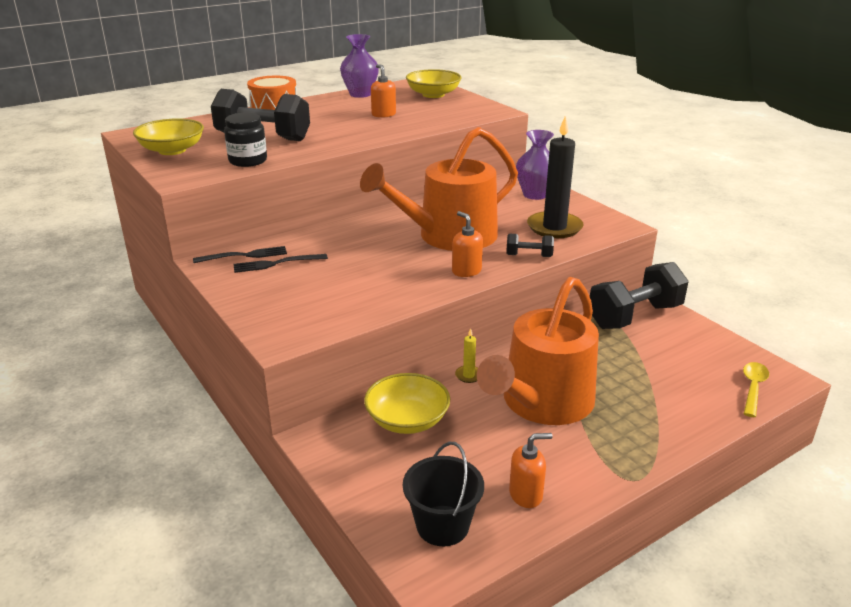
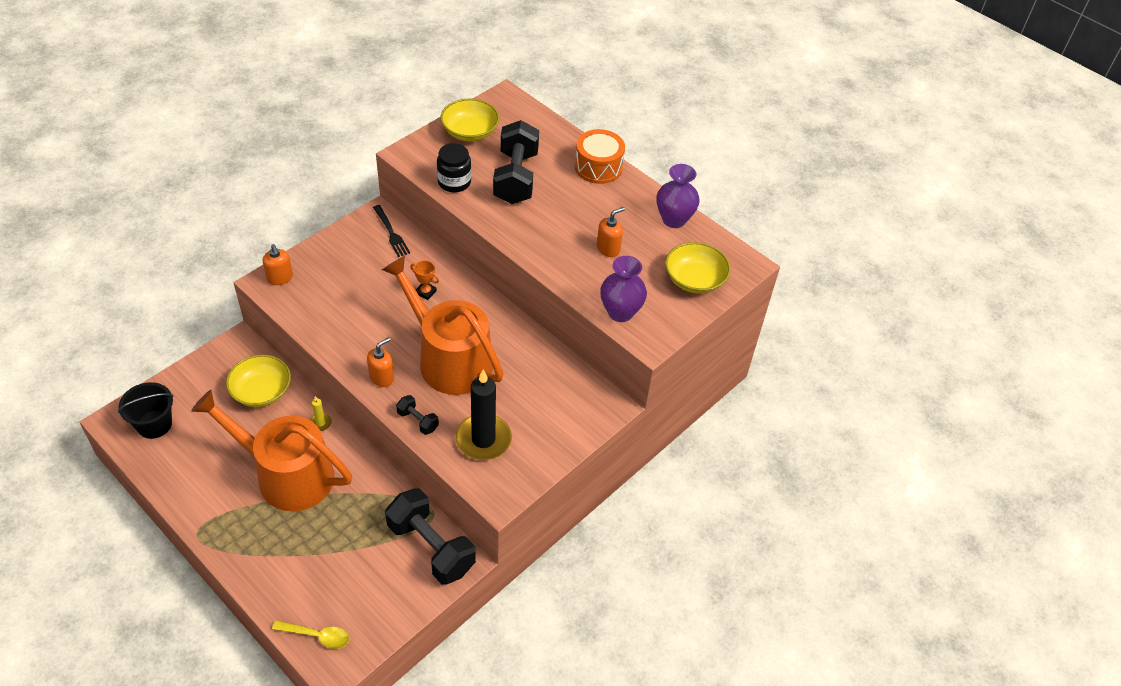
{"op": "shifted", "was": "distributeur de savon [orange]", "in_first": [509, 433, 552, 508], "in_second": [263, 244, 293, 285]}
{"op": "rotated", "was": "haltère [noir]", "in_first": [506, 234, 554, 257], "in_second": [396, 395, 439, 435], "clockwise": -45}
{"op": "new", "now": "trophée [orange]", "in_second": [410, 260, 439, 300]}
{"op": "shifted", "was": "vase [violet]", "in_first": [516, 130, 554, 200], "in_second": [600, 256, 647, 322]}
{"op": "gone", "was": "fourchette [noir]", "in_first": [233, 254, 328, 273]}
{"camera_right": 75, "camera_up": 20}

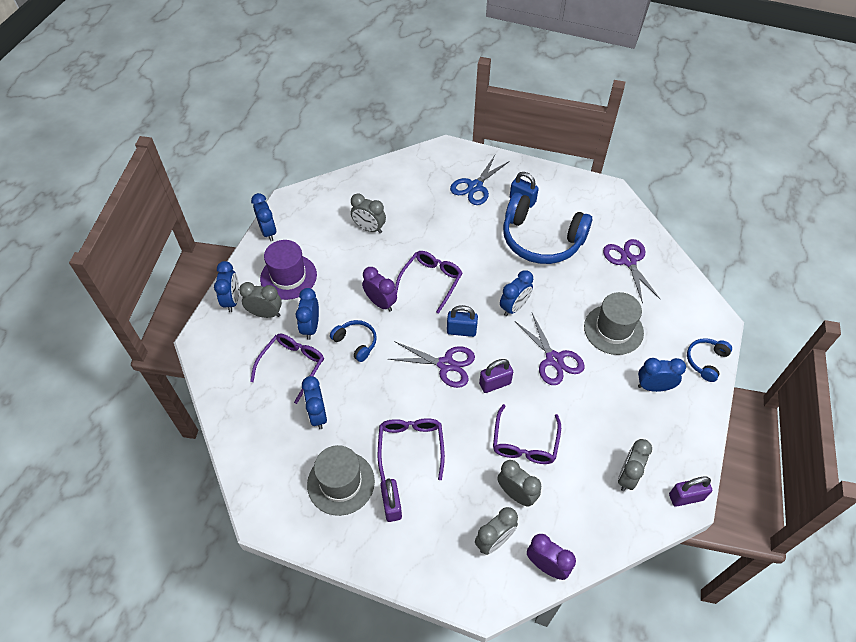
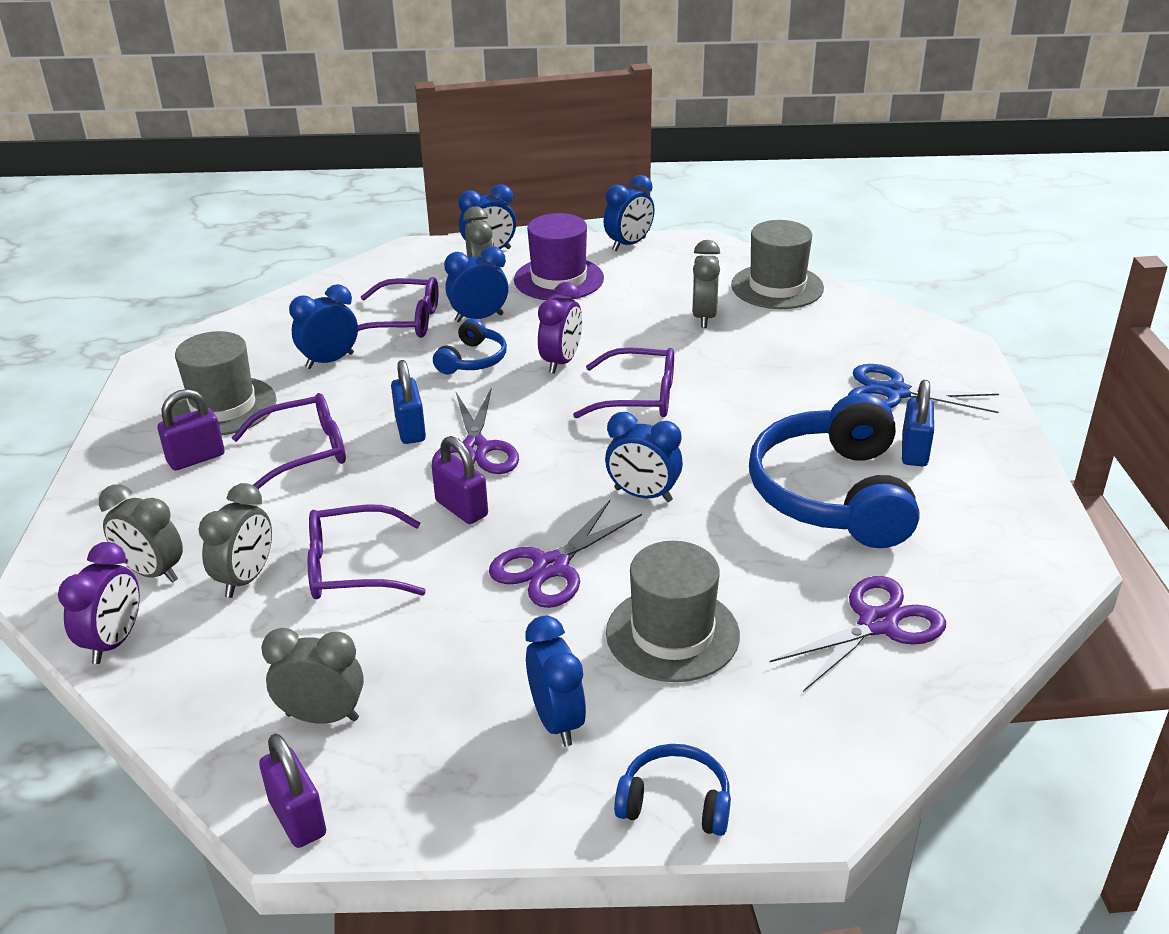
{"op": "shifted", "was": "cadenas [bleu]", "in_first": [447, 305, 478, 337], "in_second": [391, 360, 426, 444]}
{"op": "new", "now": "chapeau [gris]", "in_second": [731, 220, 824, 309]}
{"camera_right": 70, "camera_up": -20}

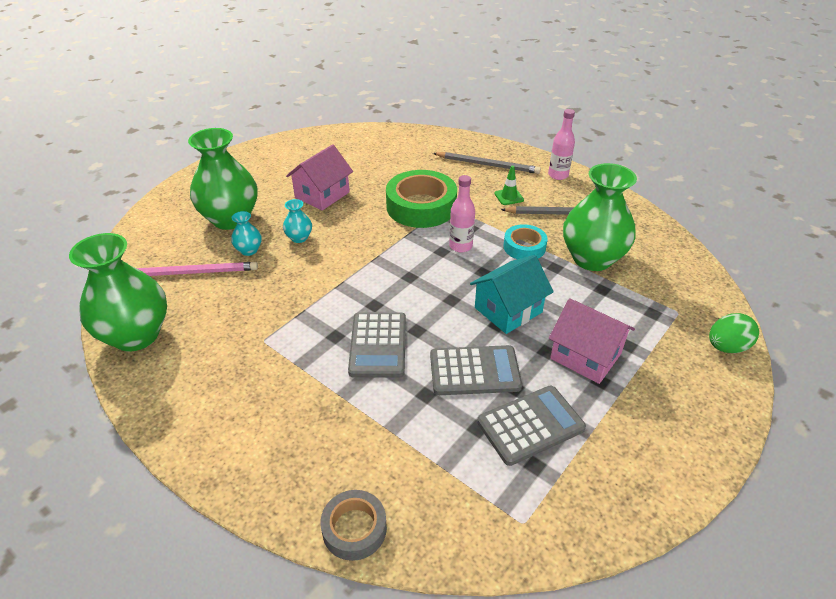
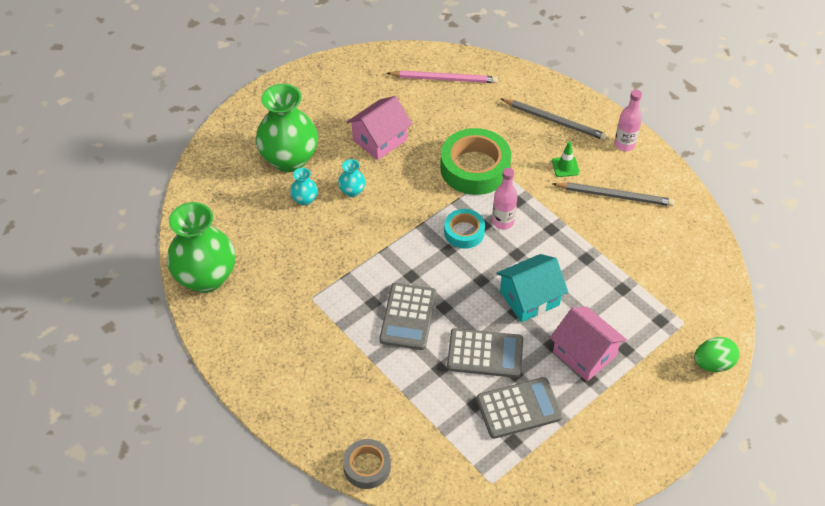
{"op": "shifted", "was": "crayon [rose]", "in_first": [136, 262, 258, 276], "in_second": [387, 71, 498, 83]}
{"op": "shifted", "was": "ruban adhésif [turquoise]", "in_first": [503, 224, 548, 259], "in_second": [444, 209, 485, 249]}
{"op": "gone", "was": "vase [vert]", "in_first": [563, 163, 637, 271]}
{"camera_right": 10, "camera_up": 10}

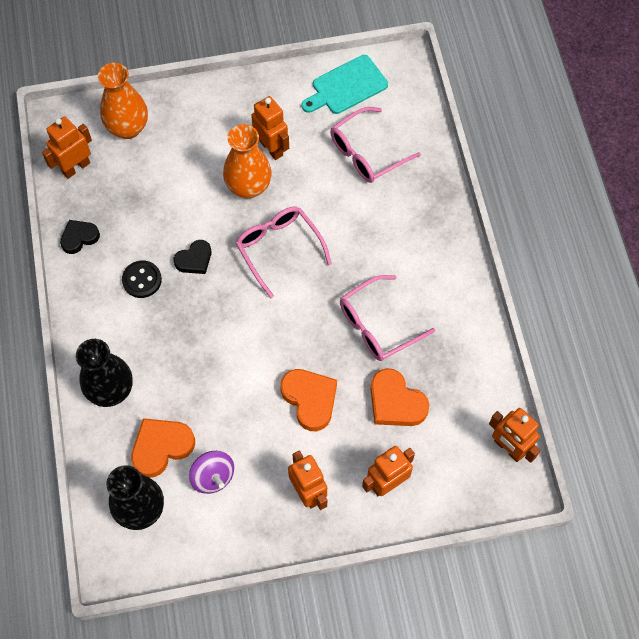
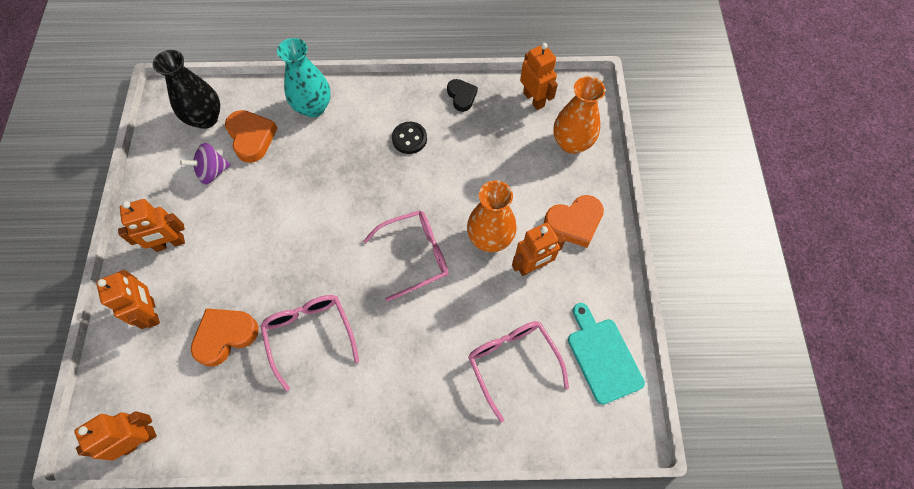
{"op": "repainted", "was": "vase [noir]", "now": "vase [turquoise]", "in_first": [76, 339, 133, 407], "in_second": [277, 38, 331, 117]}
{"op": "shifted", "was": "cœur [orange]", "in_first": [280, 369, 337, 431], "in_second": [544, 195, 604, 248]}
{"op": "gone", "was": "cœur [noir]", "in_first": [174, 240, 211, 274]}
{"camera_right": 100, "camera_up": 0}

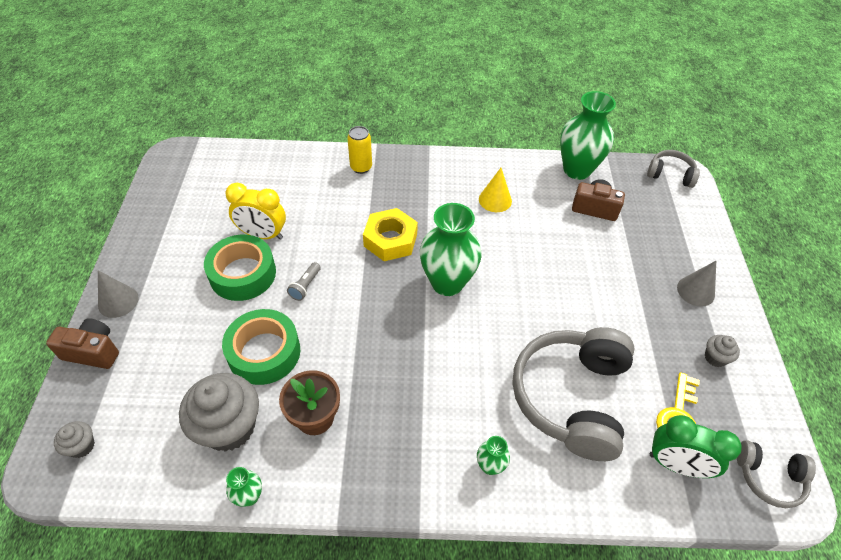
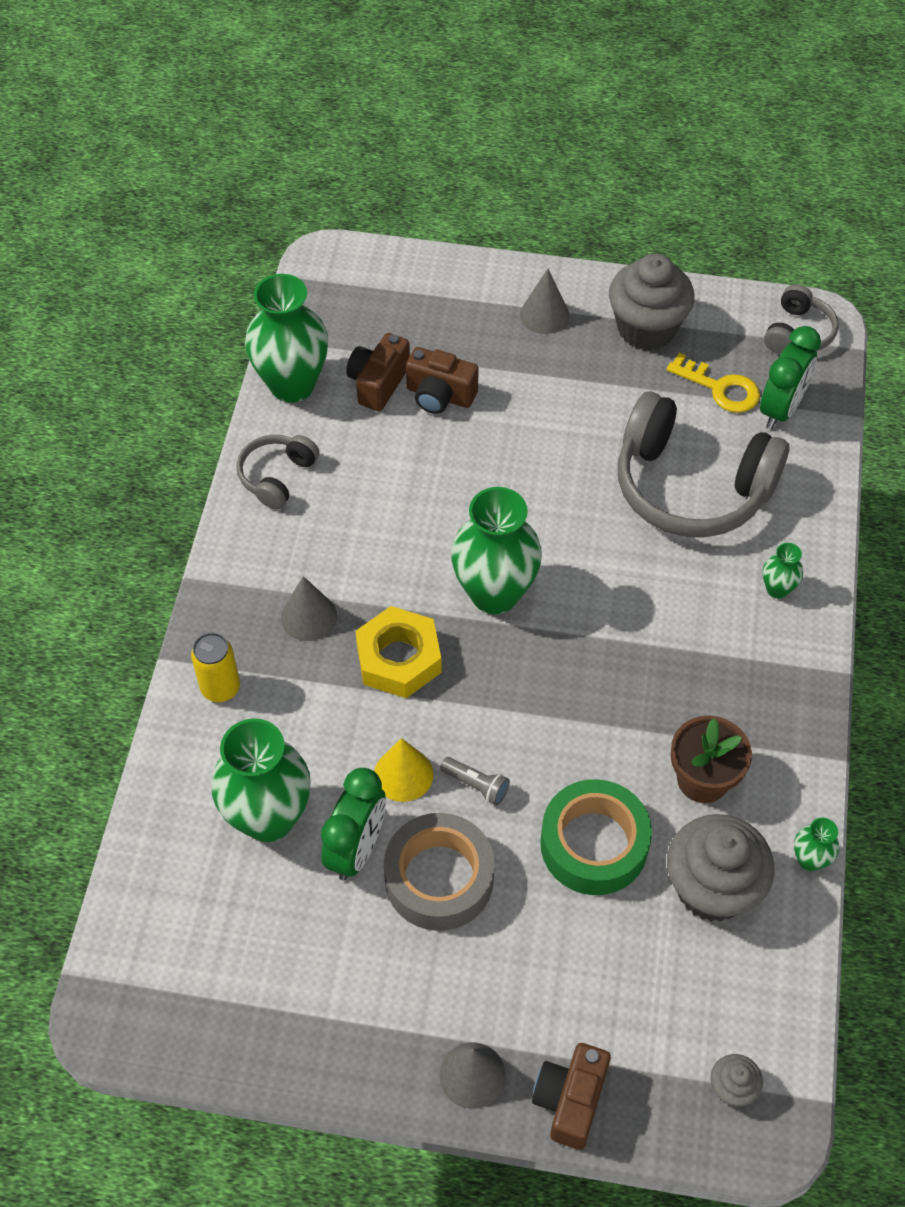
{"op": "new", "now": "vase [vert]", "in_second": [211, 718, 311, 842]}
{"op": "shifted", "was": "casque audio [gris]", "in_first": [647, 150, 700, 188], "in_second": [237, 434, 320, 510]}
{"op": "new", "now": "cône [gris]", "in_second": [281, 576, 337, 641]}
{"op": "repainted", "was": "réveil [jaune]", "now": "réveil [vert]", "in_first": [225, 183, 286, 240], "in_second": [321, 768, 386, 881]}
{"op": "shifted", "was": "cône [jaune]", "in_first": [479, 168, 512, 212], "in_second": [374, 738, 434, 802]}
{"op": "repainted", "was": "ruban adhésif [vert]", "now": "ruban adhésif [gris]", "in_first": [204, 235, 276, 301], "in_second": [384, 813, 495, 931]}
{"op": "new", "now": "appareil photo [marron]", "in_second": [406, 347, 479, 414]}
{"op": "scaled", "was": "muffin [gris]", "in_first": [705, 335, 740, 367], "in_second": [609, 254, 695, 350], "ratio": 2.16}
{"camera_right": -80, "camera_up": 5}

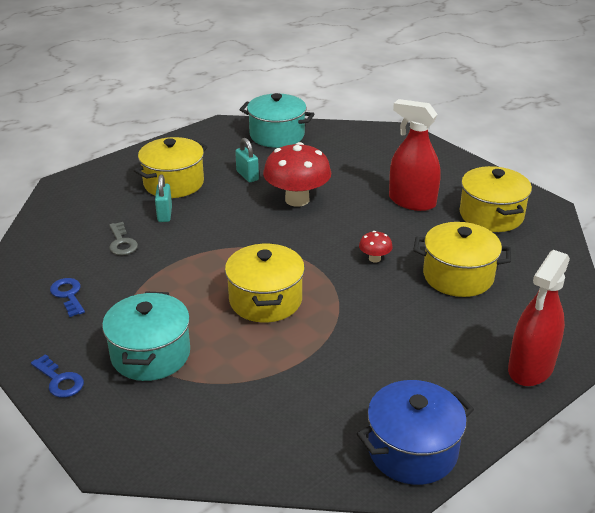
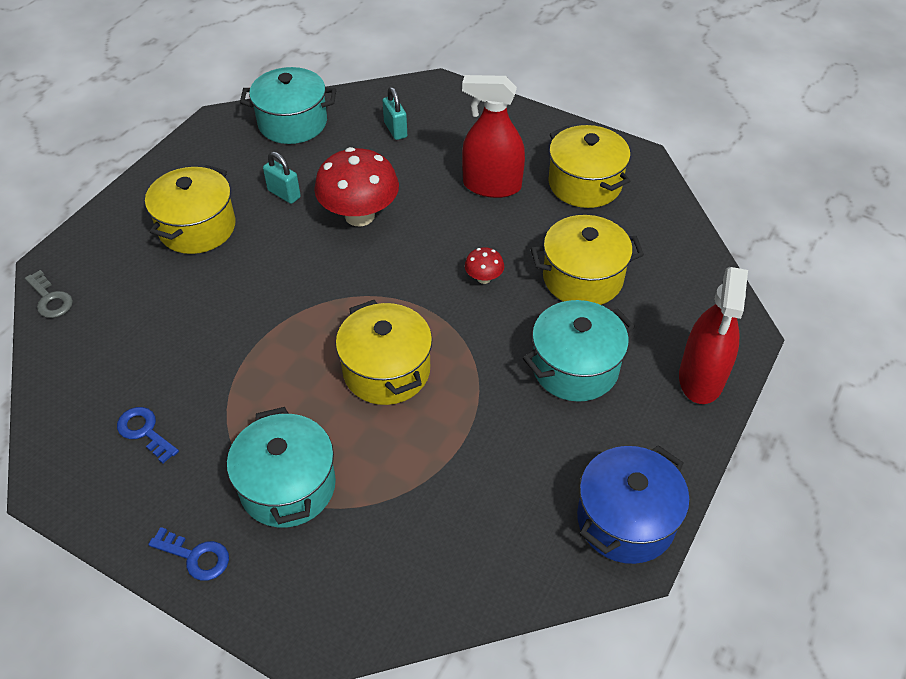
{"op": "shifted", "was": "clé [gris]", "in_first": [109, 222, 138, 255], "in_second": [25, 270, 73, 318]}
{"op": "shifted", "was": "cadenas [turquoise]", "in_first": [155, 174, 172, 222], "in_second": [382, 87, 407, 140]}
{"op": "new", "now": "marmite [turquoise]", "in_second": [523, 300, 635, 402]}
{"camera_right": -20, "camera_up": 15}

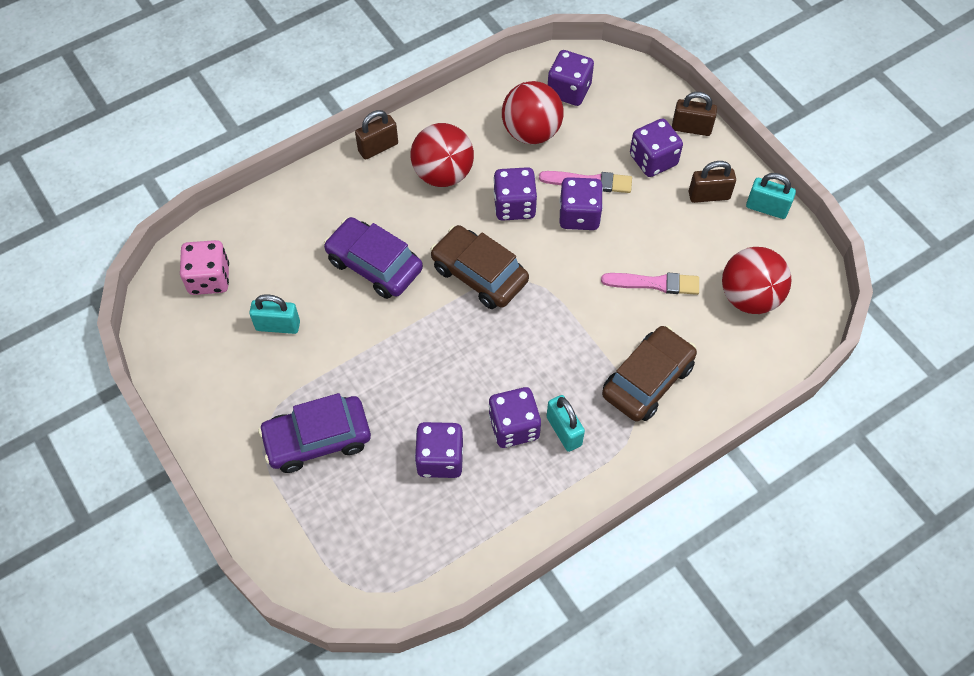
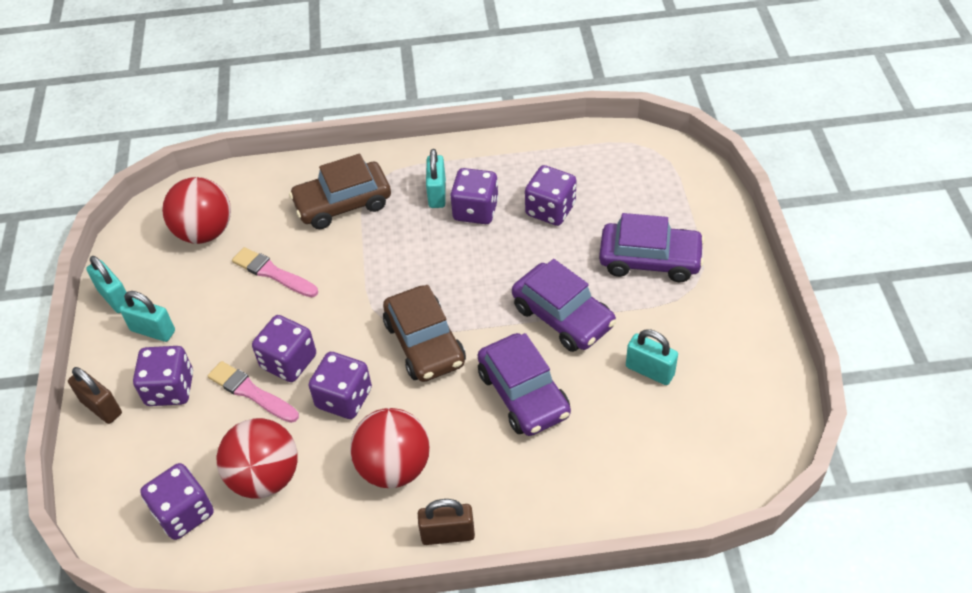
{"op": "repainted", "was": "cadenas [marron]", "now": "cadenas [turquoise]", "in_first": [689, 161, 736, 203], "in_second": [119, 291, 175, 342]}
{"op": "new", "now": "voiture [violet]", "in_second": [512, 259, 616, 352]}
{"op": "gone", "was": "dé [rose]", "in_first": [180, 240, 229, 295]}
{"camera_right": -150, "camera_up": -10}

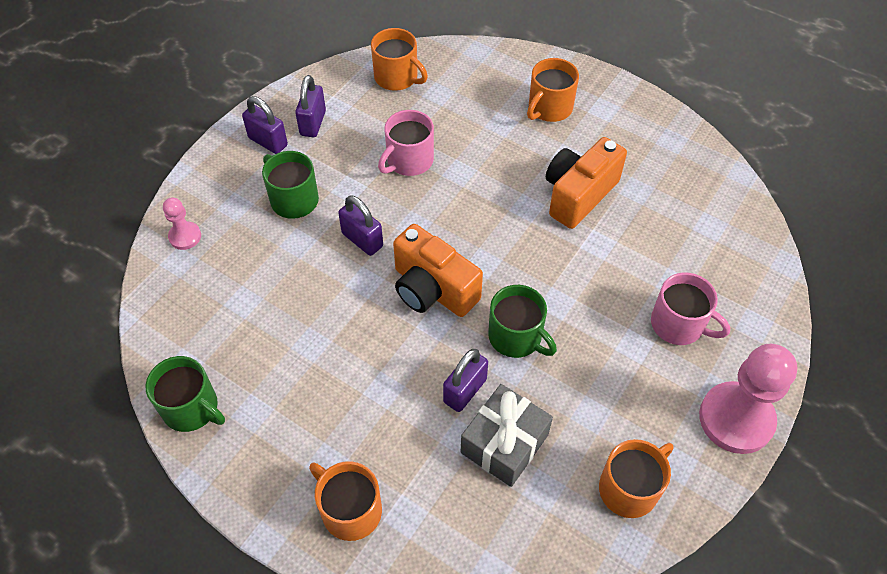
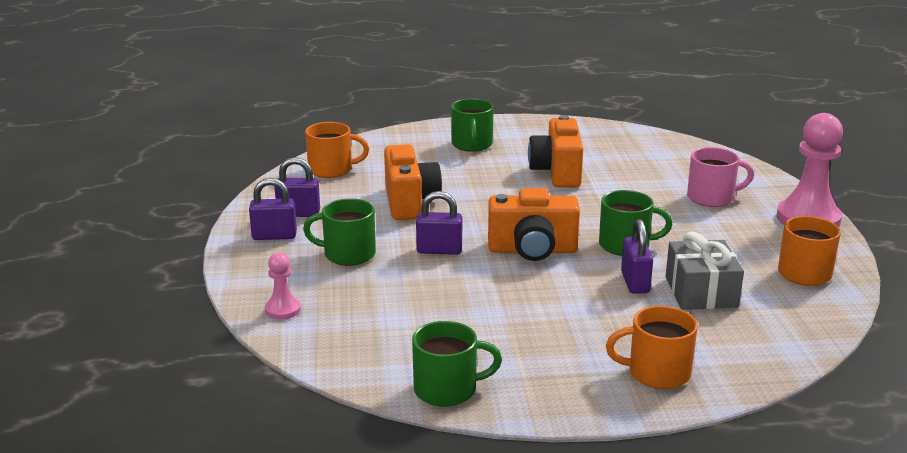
{"op": "rotated", "was": "cadenas [violet]", "in_first": [295, 75, 326, 137], "in_second": [274, 157, 320, 217], "clockwise": -60}
{"op": "swapped", "was": "tasse [rose]", "now": "appareil photo [orange]", "in_first": [378, 110, 434, 176], "in_second": [384, 144, 442, 220]}
{"op": "repainted", "was": "tasse [orange]", "now": "tasse [vert]", "in_first": [527, 58, 579, 122], "in_second": [451, 98, 494, 152]}
{"camera_right": -40, "camera_up": -30}

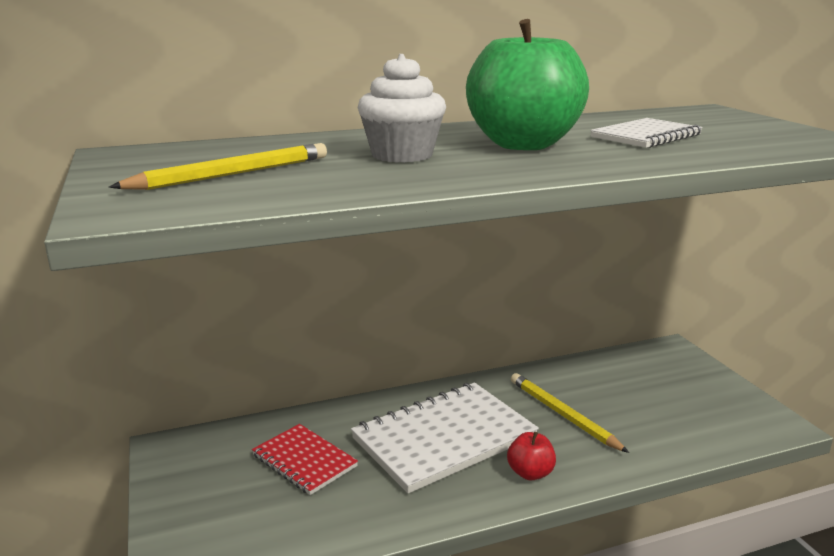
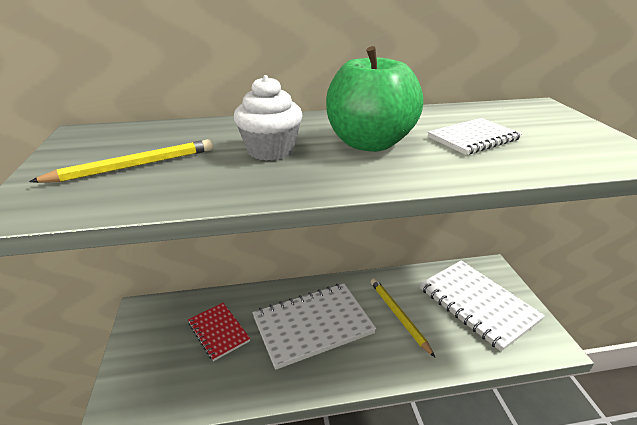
{"op": "new", "now": "carnet [blanc]", "in_second": [420, 260, 545, 352]}
{"op": "gone", "was": "pomme [rouge]", "in_first": [507, 432, 556, 481]}
{"camera_right": 10, "camera_up": 10}

